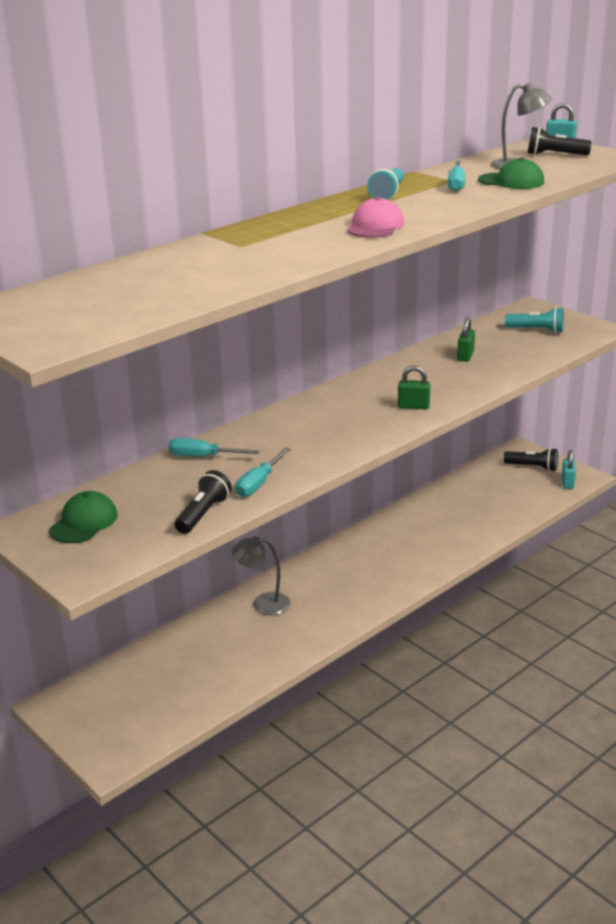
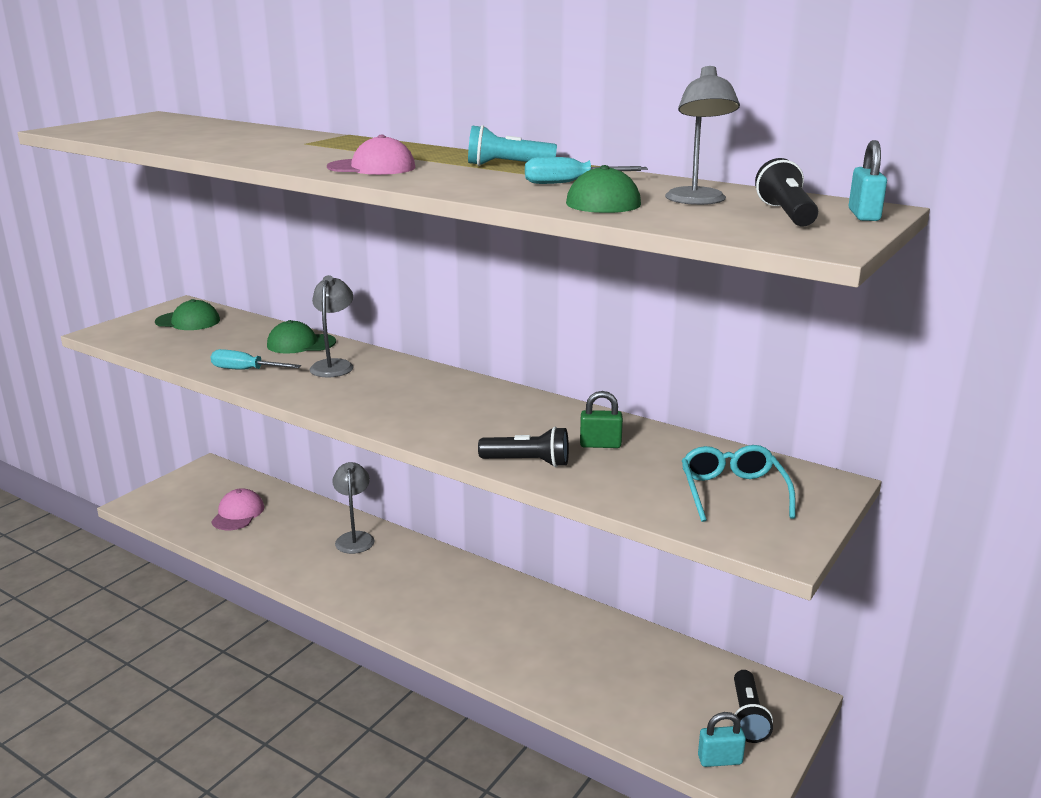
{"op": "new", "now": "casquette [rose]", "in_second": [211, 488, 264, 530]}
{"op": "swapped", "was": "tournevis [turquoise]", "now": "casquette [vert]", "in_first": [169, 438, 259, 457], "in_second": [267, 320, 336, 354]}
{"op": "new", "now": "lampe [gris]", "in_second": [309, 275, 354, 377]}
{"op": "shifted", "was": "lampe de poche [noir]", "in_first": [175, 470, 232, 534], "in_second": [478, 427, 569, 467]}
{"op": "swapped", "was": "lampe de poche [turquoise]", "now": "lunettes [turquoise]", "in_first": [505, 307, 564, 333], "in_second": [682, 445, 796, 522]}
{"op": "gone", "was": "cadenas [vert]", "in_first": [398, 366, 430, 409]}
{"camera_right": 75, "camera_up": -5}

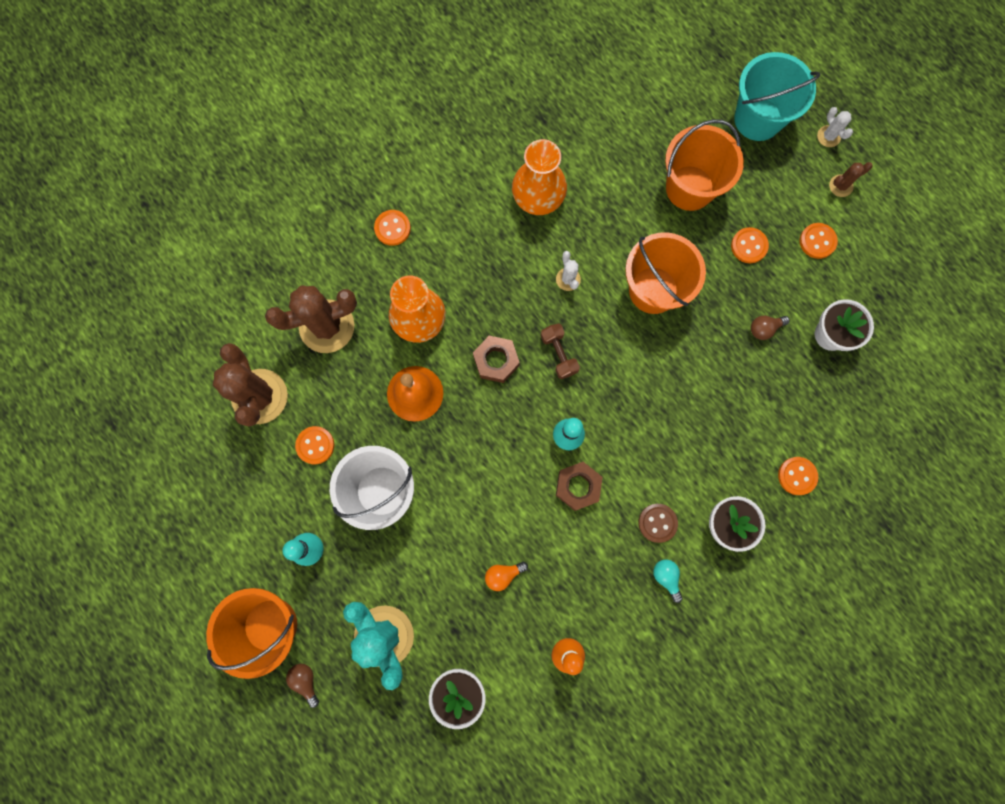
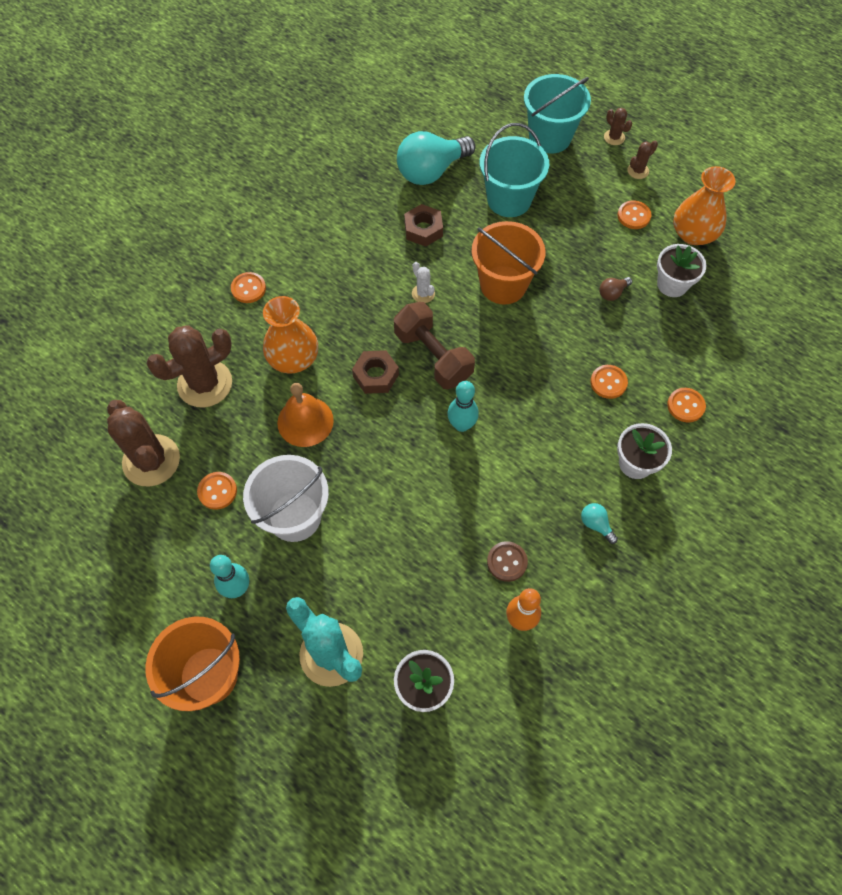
{"op": "scaled", "was": "haltère [marron]", "in_first": [541, 323, 580, 379], "in_second": [394, 302, 475, 389], "ratio": 1.79}
{"op": "new", "now": "ampoule [turquoise]", "in_second": [397, 131, 475, 185]}
{"op": "shifted", "was": "écrou [marron]", "in_first": [556, 462, 603, 511], "in_second": [404, 204, 443, 246]}
{"op": "repainted", "was": "seau [orange]", "now": "seau [turquoise]", "in_first": [665, 119, 744, 211], "in_second": [479, 123, 549, 217]}
{"op": "shifted", "was": "bouton [marron]", "in_first": [638, 504, 678, 543], "in_second": [487, 541, 528, 582]}
{"op": "shifted", "was": "bouton [orange]", "in_first": [731, 227, 769, 263], "in_second": [590, 365, 628, 399]}
{"op": "repainted", "was": "cactus [blanc]", "now": "cactus [marron]", "in_first": [817, 107, 853, 147], "in_second": [604, 108, 632, 145]}
{"op": "shifted", "was": "vase [orange]", "in_first": [512, 139, 567, 215], "in_second": [673, 166, 736, 245]}
{"op": "gone", "was": "ampoule [marron]", "in_first": [286, 664, 319, 708]}
{"op": "gone", "was": "ampoule [orange]", "in_first": [485, 562, 528, 591]}
{"camera_right": -15, "camera_up": -15}

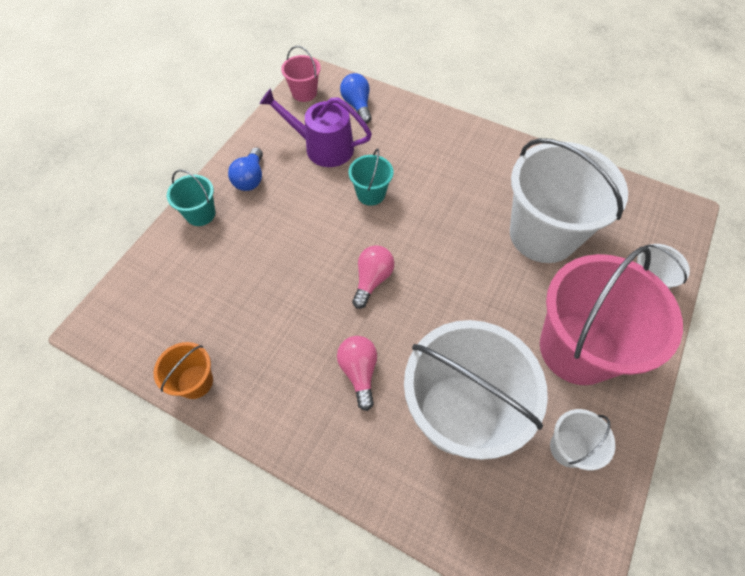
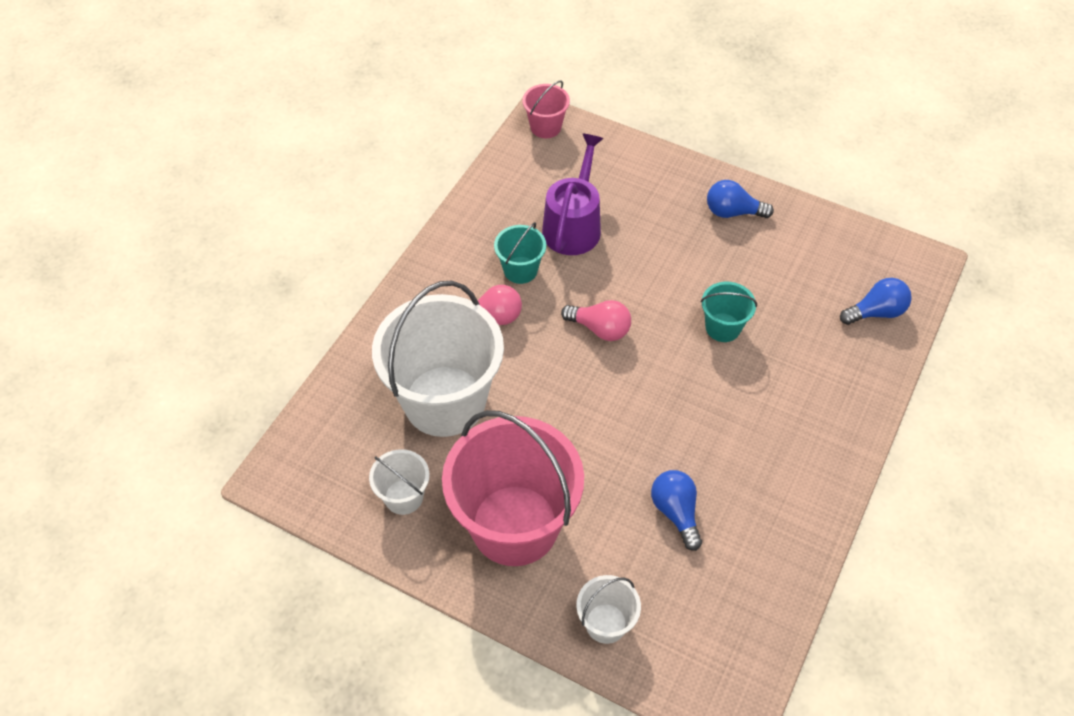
{"op": "shifted", "was": "seau [turquoise]", "in_first": [167, 170, 215, 226], "in_second": [494, 222, 546, 284]}
{"op": "shifted", "was": "seau [rose]", "in_first": [281, 46, 321, 102], "in_second": [522, 81, 570, 138]}
{"op": "shifted", "was": "arrosoir [violet]", "in_first": [260, 88, 372, 167], "in_second": [542, 134, 604, 255]}
{"op": "swapped", "was": "seau [blanc]", "now": "ampoule [bleu]", "in_first": [510, 138, 628, 263], "in_second": [651, 470, 702, 551]}
{"op": "gone", "was": "seau [orange]", "in_first": [154, 342, 213, 399]}
{"camera_right": 90, "camera_up": -5}

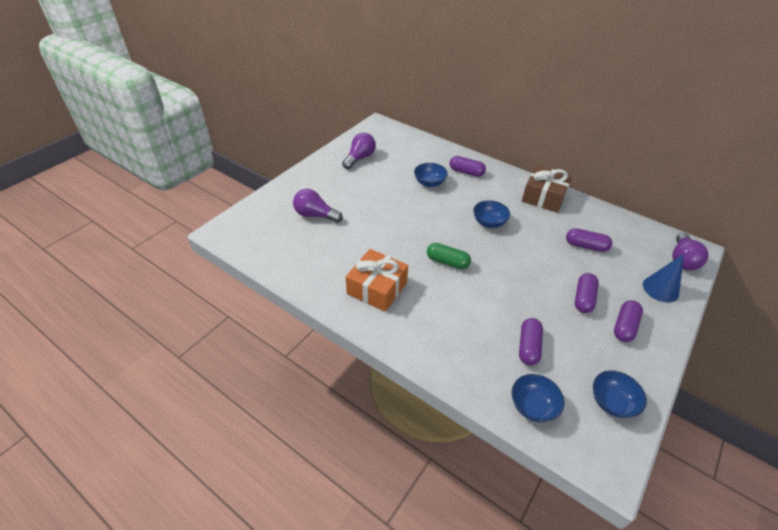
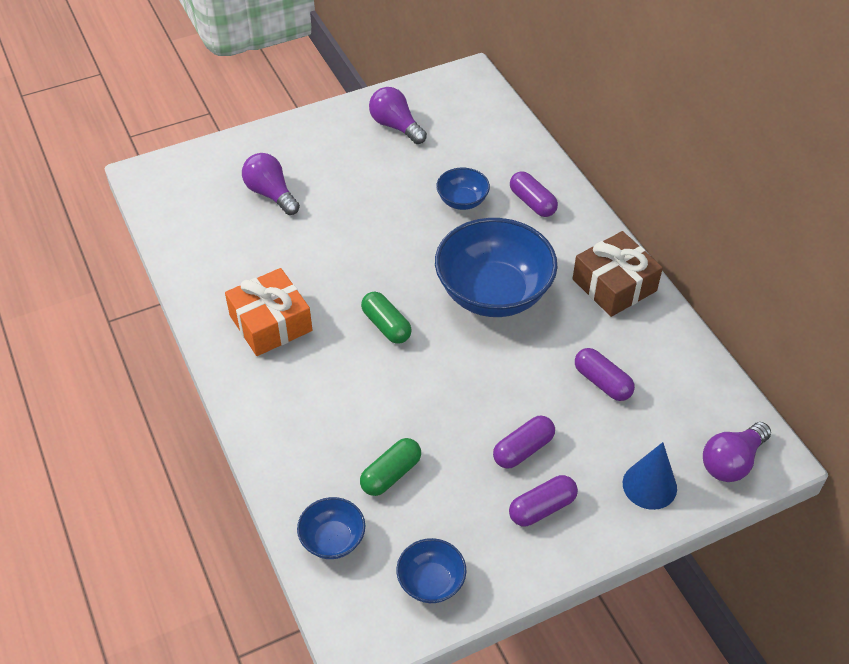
{"op": "repainted", "was": "gélule [violet]", "now": "gélule [vert]", "in_first": [519, 318, 543, 366], "in_second": [360, 438, 421, 496]}
{"op": "rotated", "was": "ampoule [violet]", "in_first": [342, 133, 376, 169], "in_second": [369, 87, 427, 144], "clockwise": -105}
{"op": "scaled", "was": "bol [bleu]", "in_first": [473, 200, 510, 228], "in_second": [435, 218, 558, 317], "ratio": 2.1}
{"camera_right": 30, "camera_up": 5}

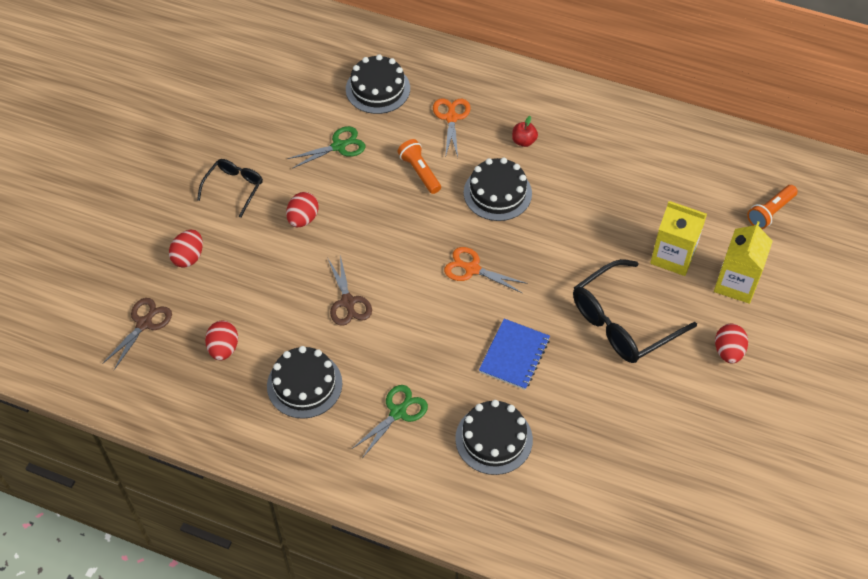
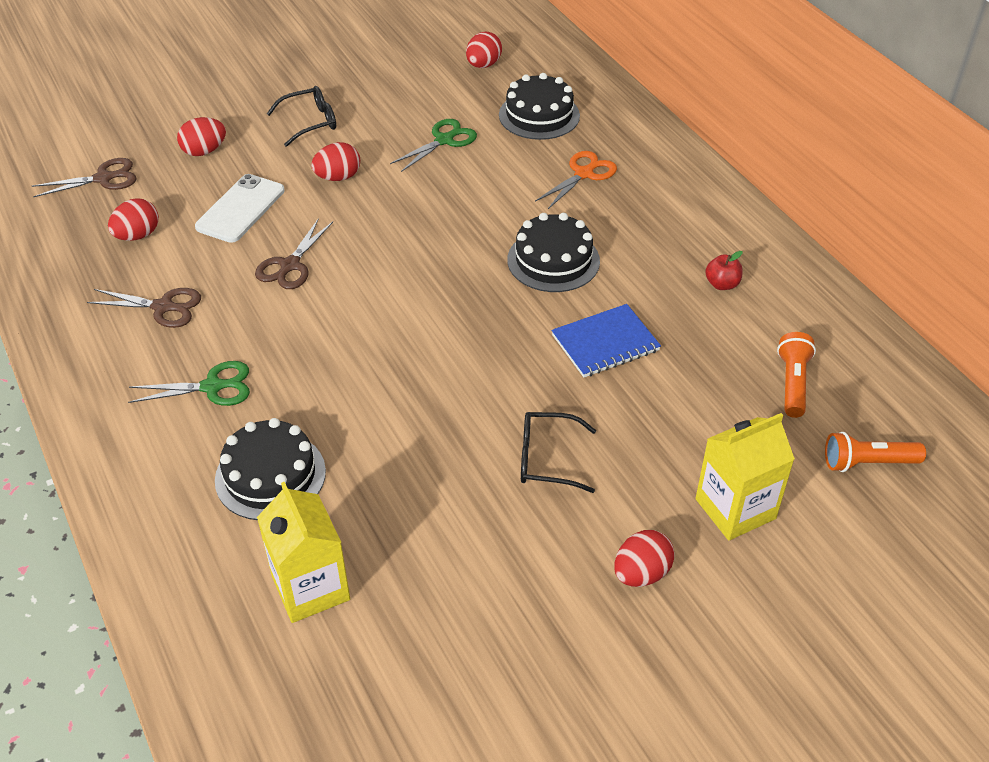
{"op": "swapped", "was": "gâteau [noir]", "now": "ciseaux [marron]", "in_first": [267, 346, 342, 419], "in_second": [87, 288, 201, 328]}
{"op": "new", "now": "téléphone [blanc]", "in_second": [195, 174, 285, 243]}
{"op": "shifted", "was": "brique de lait [jaune]", "in_first": [650, 201, 707, 276], "in_second": [257, 482, 350, 623]}
{"op": "rotated", "was": "ciseaux [vert]", "in_first": [287, 126, 365, 169], "in_second": [390, 119, 477, 172], "clockwise": -60}
{"op": "new", "now": "œuf [rouge]", "in_second": [466, 31, 502, 68]}
{"op": "scaled", "was": "lunettes [noir]", "in_first": [573, 259, 697, 363], "in_second": [521, 412, 596, 493], "ratio": 0.57}
{"op": "shifted", "was": "carnet [bleu]", "in_first": [479, 319, 550, 390], "in_second": [552, 304, 661, 378]}
{"op": "shifted", "was": "pomme [rouge]", "in_first": [512, 116, 538, 147], "in_second": [705, 251, 743, 290]}
{"op": "shifted", "was": "lampe de poche [orange]", "in_first": [397, 139, 441, 194], "in_second": [777, 332, 816, 418]}
{"op": "gone", "was": "ciseaux [orange]", "in_first": [444, 247, 527, 293]}
{"camera_right": 40, "camera_up": -10}

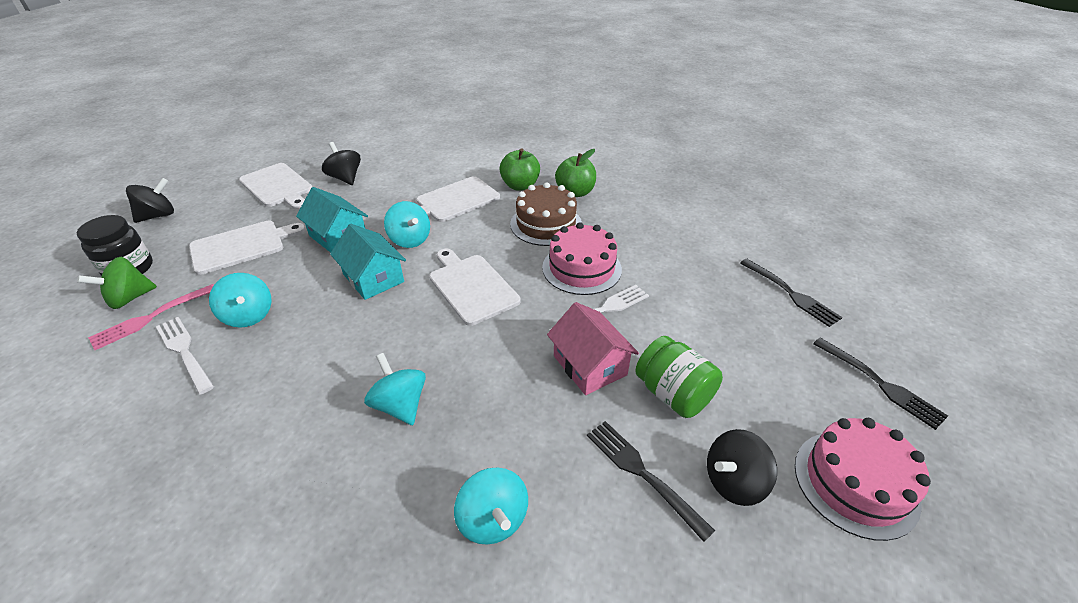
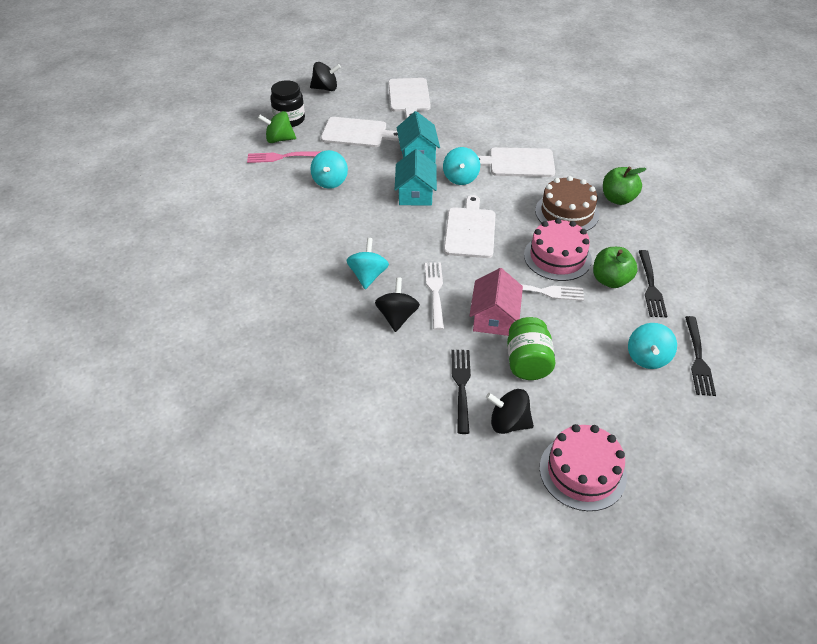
{"op": "shifted", "was": "toupie [noir]", "in_first": [322, 142, 361, 185], "in_second": [375, 277, 420, 332]}
{"op": "shifted", "was": "fourchette [blanc]", "in_first": [156, 317, 214, 394], "in_second": [425, 262, 444, 330]}
{"op": "shifted", "was": "pomme [vert]", "in_first": [499, 148, 540, 190], "in_second": [593, 247, 637, 288]}
{"op": "shifted", "was": "toupie [turquoise]", "in_first": [454, 467, 528, 544], "in_second": [628, 323, 677, 369]}
{"op": "shifted", "was": "fourchette [noir]", "in_first": [813, 338, 948, 430], "in_second": [639, 250, 667, 317]}
{"camera_right": 40, "camera_up": 5}

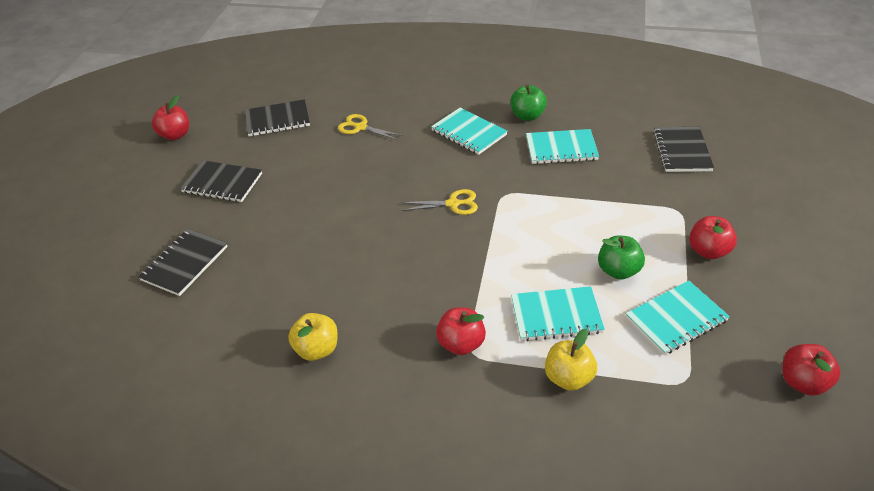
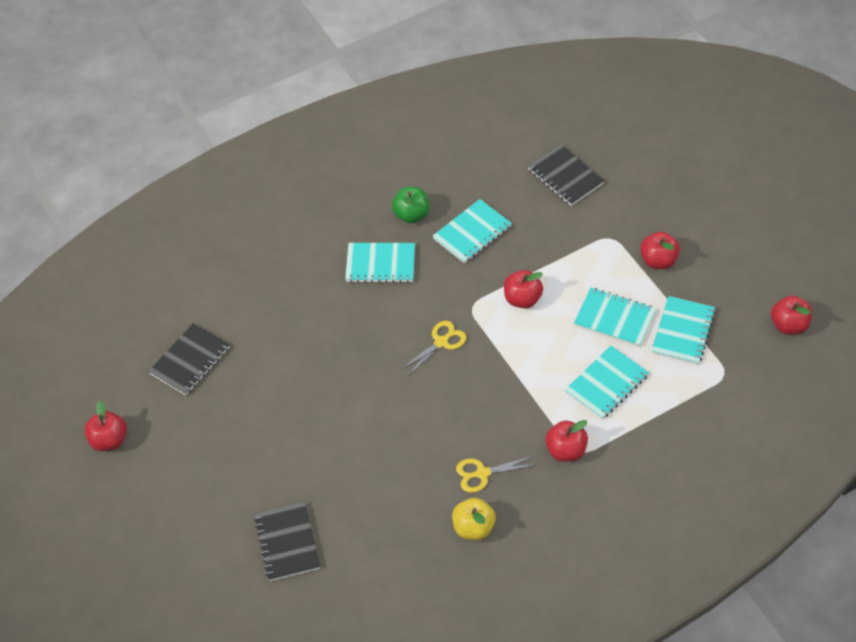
{"op": "shifted", "was": "ciseaux [jaune]", "in_first": [338, 114, 403, 140], "in_second": [456, 456, 535, 493]}
{"op": "new", "now": "pomme [rouge]", "in_second": [504, 270, 543, 308]}
{"op": "swapped", "was": "pomme [vert]", "now": "carnet [turquoise]", "in_first": [598, 236, 645, 280], "in_second": [574, 288, 656, 347]}
{"op": "gone", "was": "carnet [noir]", "in_first": [180, 160, 262, 202]}
{"op": "gone", "was": "pomme [jaune]", "in_first": [545, 329, 597, 391]}
{"camera_right": -40, "camera_up": 10}

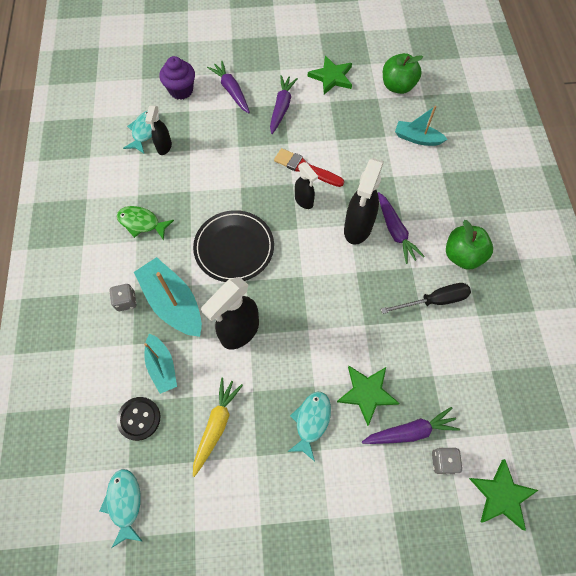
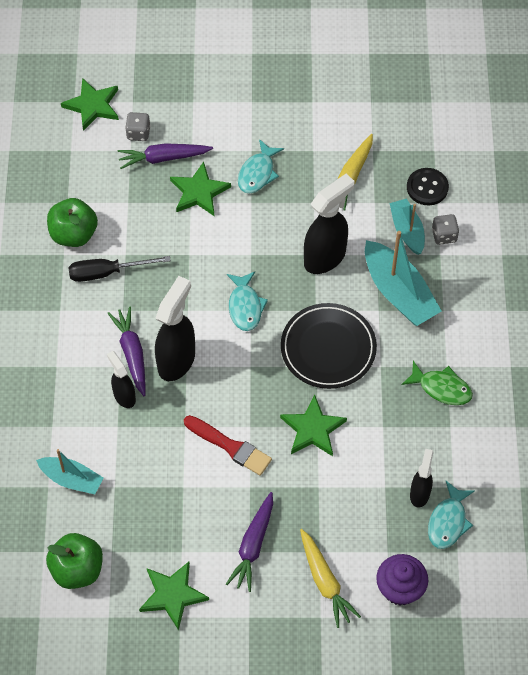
{"op": "shifted", "was": "pomme [vert]", "in_first": [446, 220, 493, 270], "in_second": [47, 198, 98, 247]}
{"op": "shifted", "was": "vaporisateur [noir]", "in_first": [295, 162, 318, 209], "in_second": [107, 351, 136, 408]}
{"op": "shifted", "was": "poisson [turquoise]", "in_first": [100, 469, 142, 548], "in_second": [227, 271, 268, 331]}
{"op": "new", "now": "étoile [vert]", "in_second": [280, 395, 347, 456]}
{"op": "repainted", "was": "carotte [violet]", "now": "carotte [jaune]", "in_first": [207, 61, 250, 113], "in_second": [300, 529, 361, 628]}
{"op": "shifted", "was": "dé [gris]", "in_first": [109, 284, 137, 311], "in_second": [432, 214, 459, 245]}
{"camera_right": -175, "camera_up": -5}

